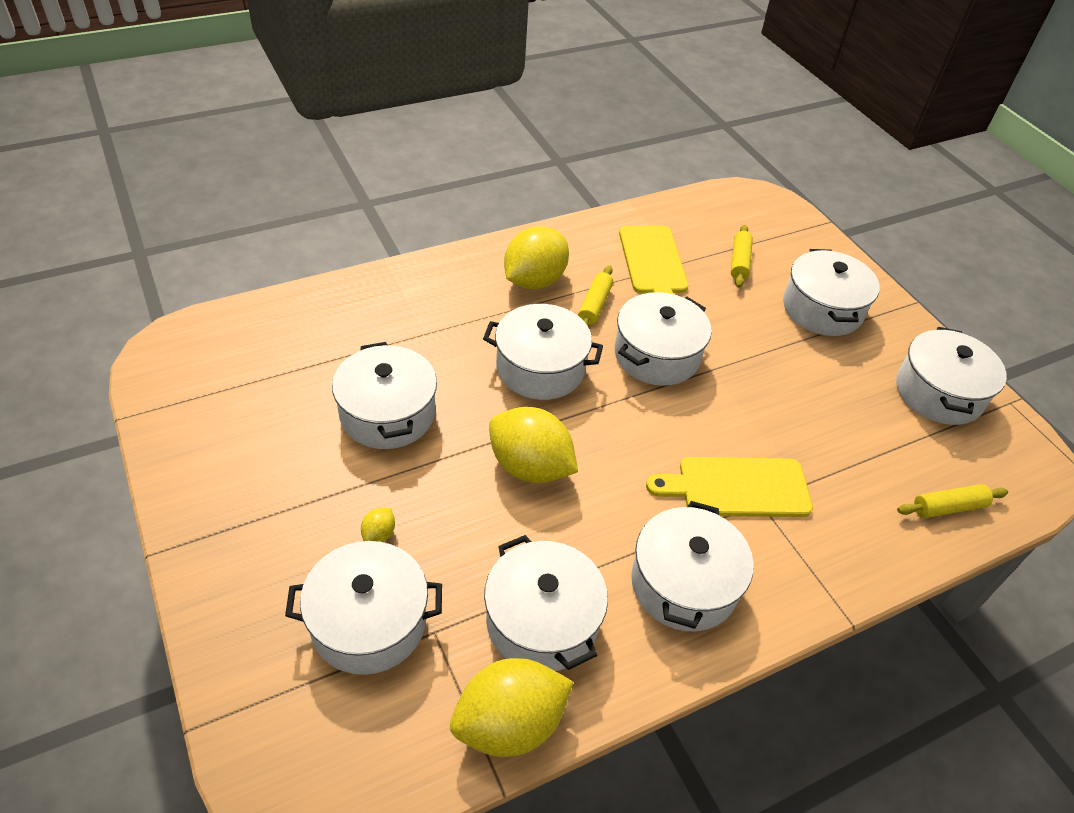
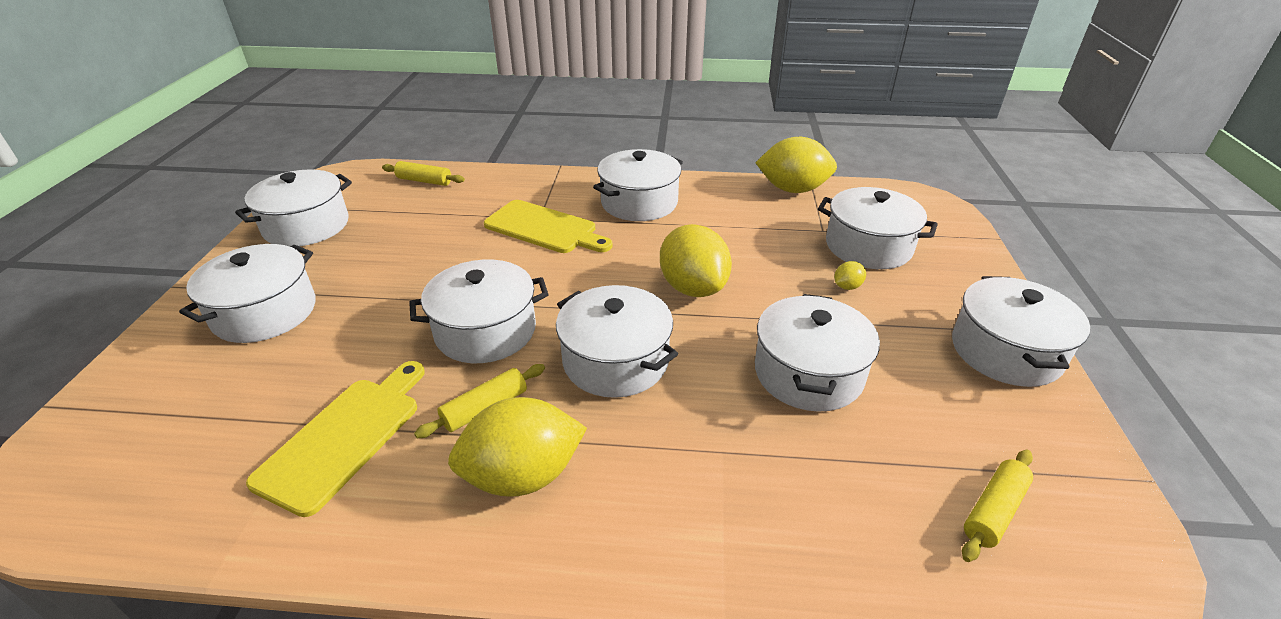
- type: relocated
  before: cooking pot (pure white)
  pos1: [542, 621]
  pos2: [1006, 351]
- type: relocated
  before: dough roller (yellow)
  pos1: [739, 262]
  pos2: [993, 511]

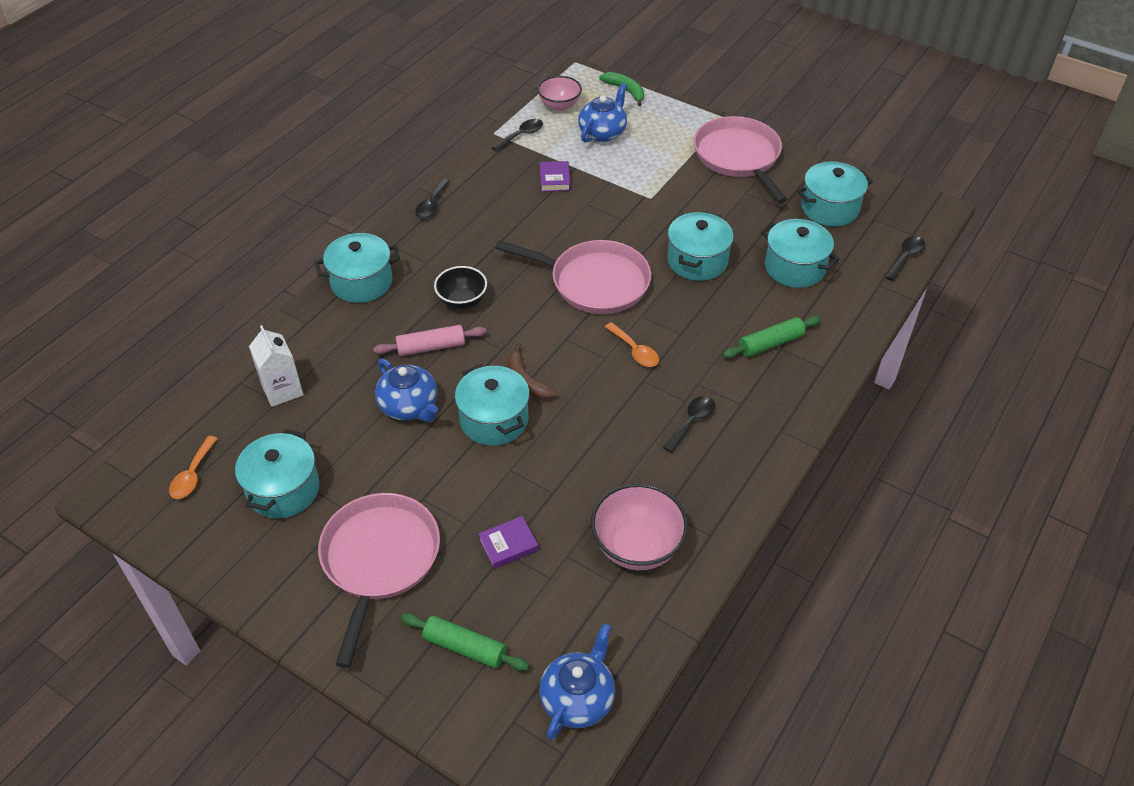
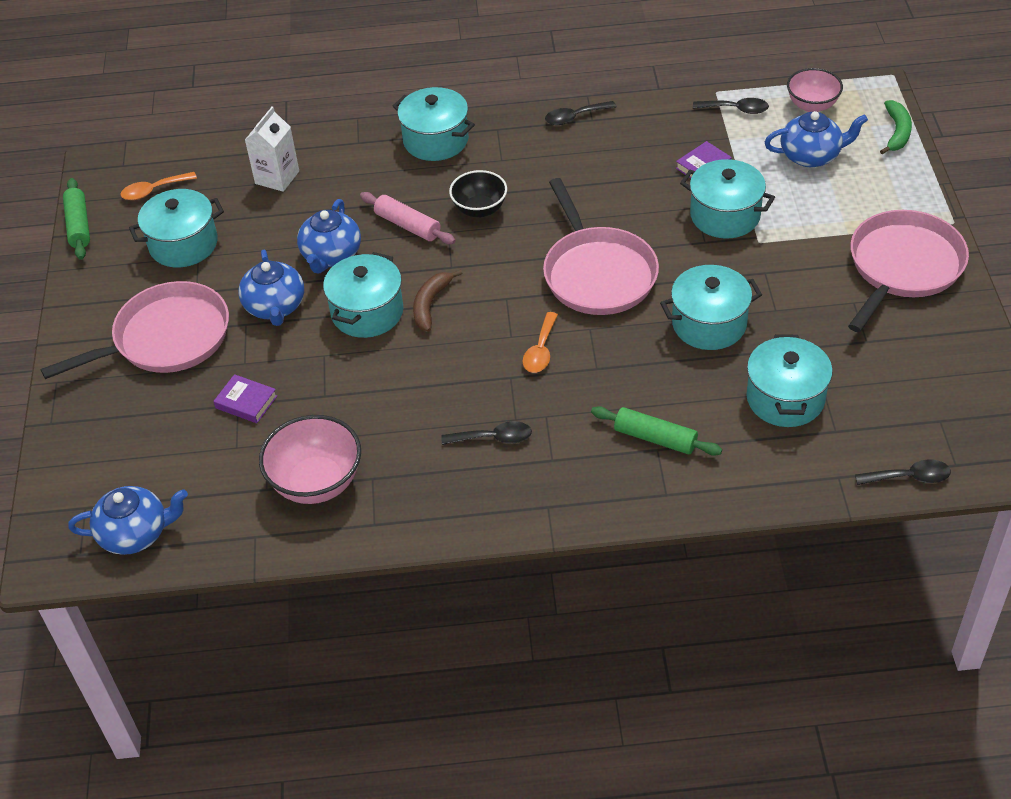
- type: relocated
  before: dough roller (emerald)
  pos1: [464, 647]
  pos2: [79, 225]
- type: appeared
  after: tea pot (royal blue)
  pos2: [275, 307]
- type: relocated
  before: cooking pot (teal)
  pos1: [829, 208]
  pos2: [725, 215]

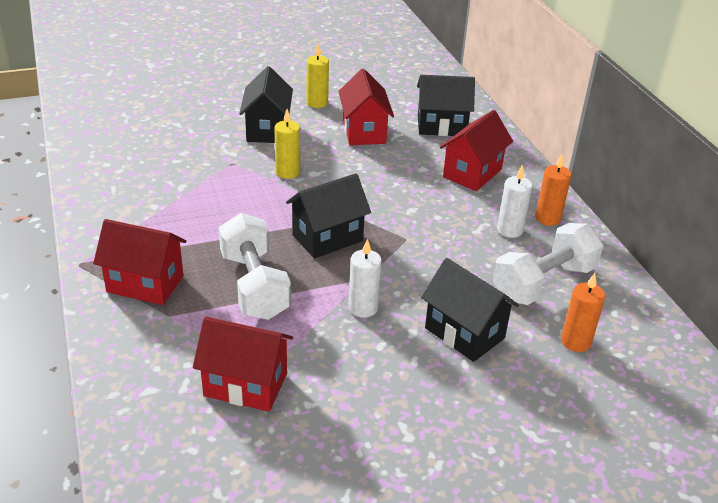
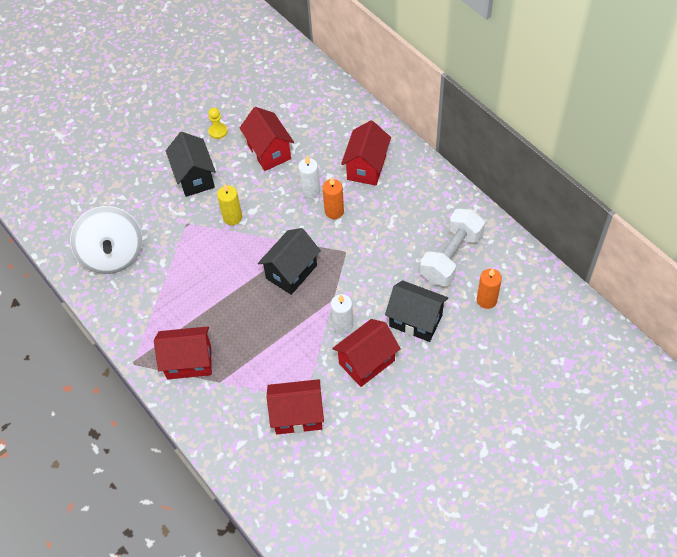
- type: appeared
  after: spinning top (pure white)
  pos2: [113, 255]
- type: exchanged
  before: wax candle (yellow)
  after: game pawn (yellow)
  pos1: [317, 103]
  pos2: [218, 131]
- type: relocated
  before: wax candle (pure white)
  pos1: [510, 230]
  pos2: [310, 191]
- type: relocated
  before: wax candle (orange)
  pos1: [547, 218]
  pos2: [334, 211]
- type: appeared
  after: toy house (crimson)
  pos2: [366, 362]
- type: missing
  before: hand weight (pure white)
  pos1: [254, 286]
- type: missing
  before: toy house (ebony)
  pos1: [441, 126]

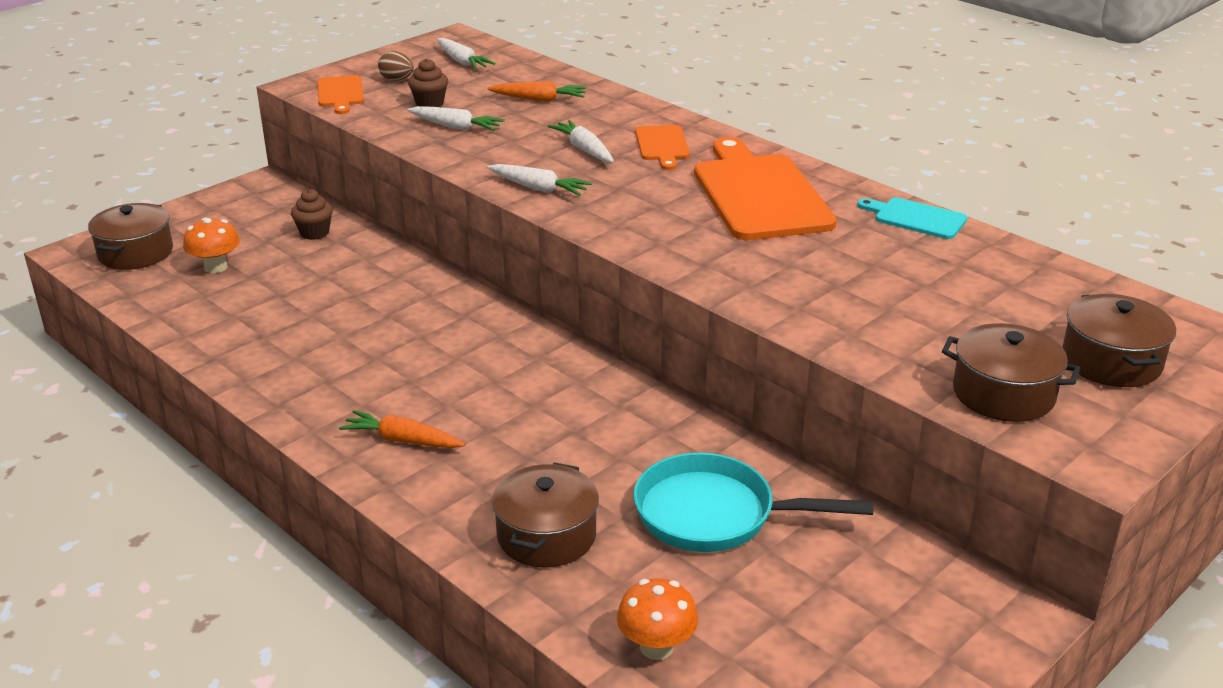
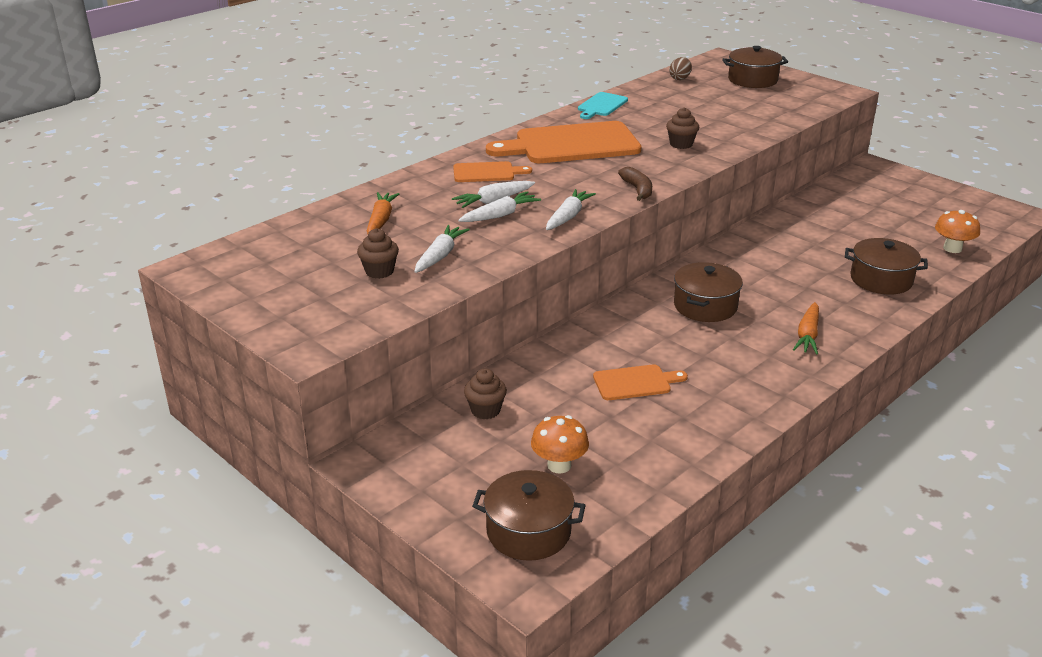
- type: relocated
  before: carrot (pure white)
  pos1: [462, 61]
  pos2: [500, 215]
- type: relocated
  before: cutting board (orange)
  pos1: [340, 93]
  pos2: [635, 382]
- type: appeared
  after: toy banana (russet)
  pos2: [637, 189]
- type: appeared
  after: muffin (russet)
  pos2: [681, 144]
- type: relocated
  before: egg (russet)
  pos1: [397, 80]
  pos2: [680, 78]
- type: relocated
  before: cooking pot (russet)
  pos1: [1003, 394]
  pos2: [705, 306]
- type: missing
  before: pan (teal)
  pos1: [714, 514]

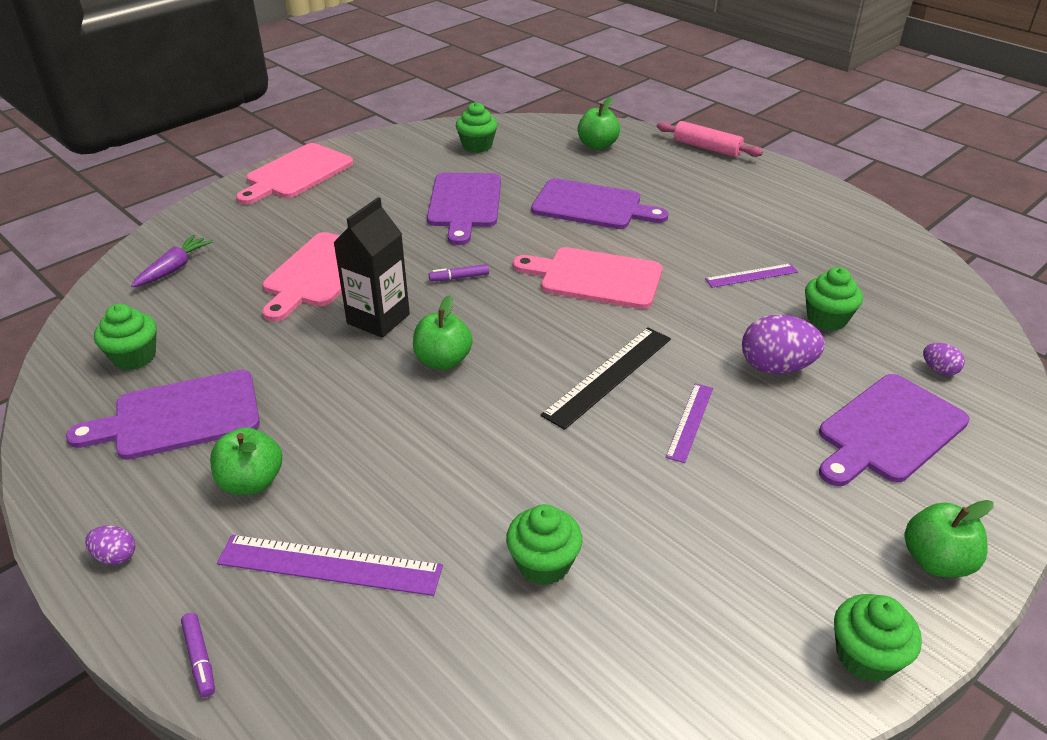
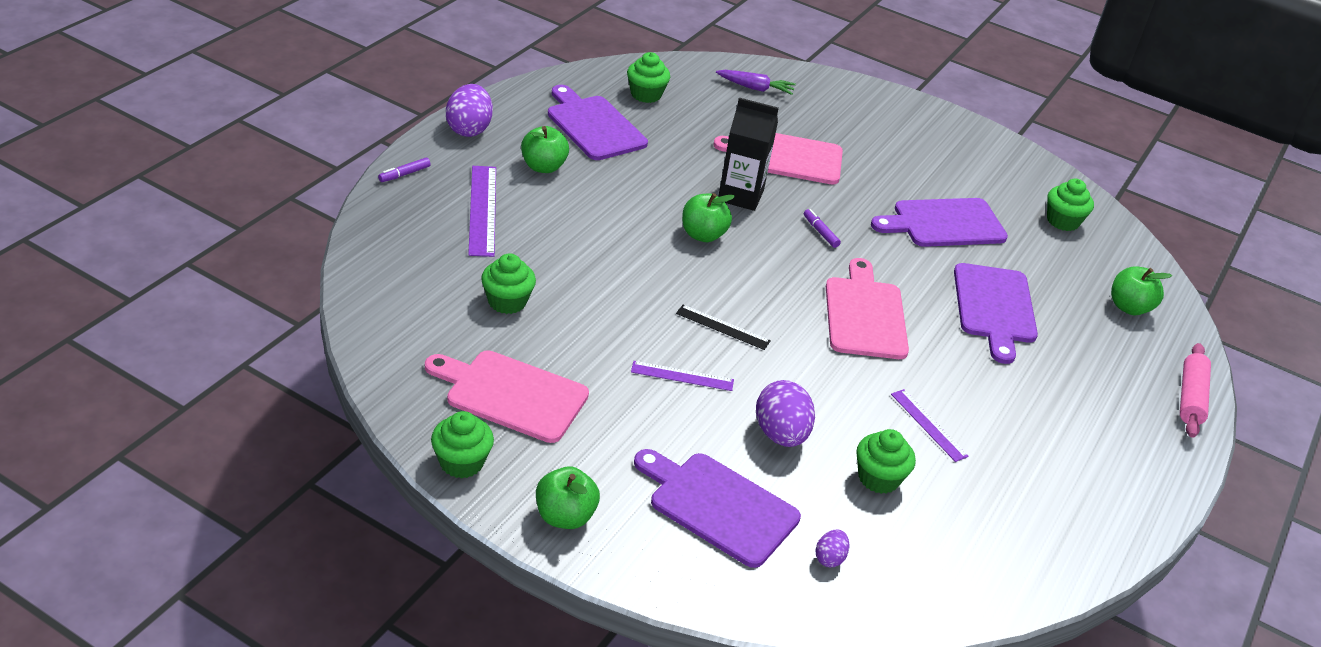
- type: relocated
  before: cutting board (rose-pink)
  pos1: [296, 173]
  pos2: [511, 394]
- type: size
  before: egg (violet)
  pos1: [116, 556]
  pos2: [469, 129]
  scale: 1.98
- type: size
  before: ruler (ebony)
  pos1: [608, 376]
  pos2: [723, 327]
  scale: 0.61

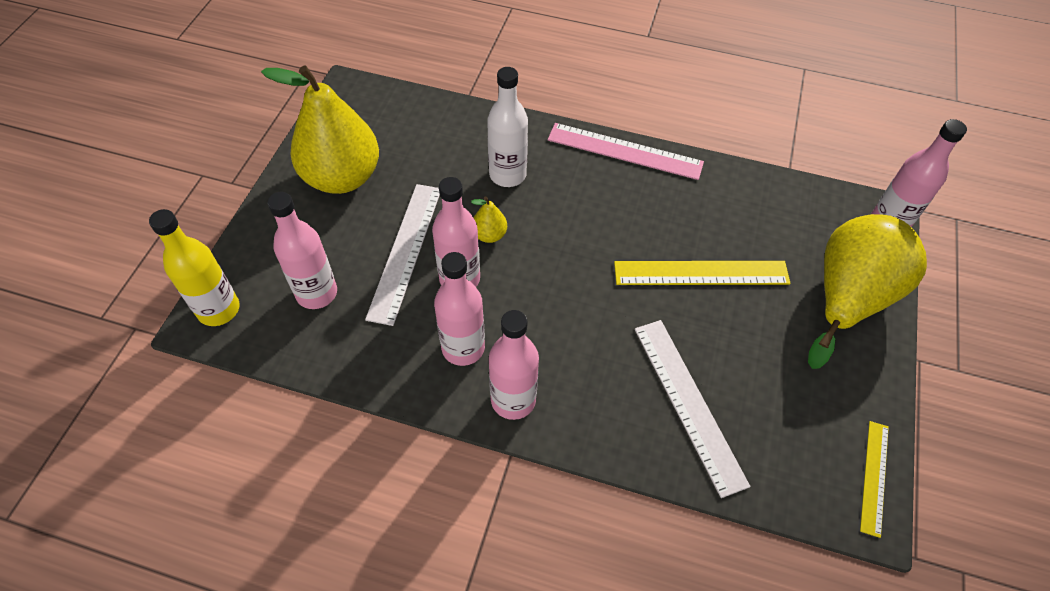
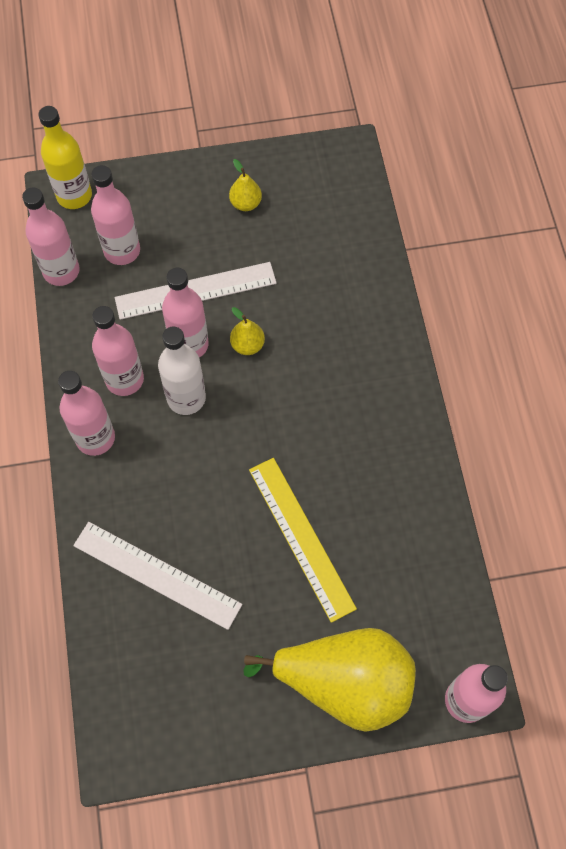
- type: appeared
  after: drink bottle (rose-pink)
  pos2: [61, 271]
- type: spun
  before: ruler (pure white)
  pos1: [689, 403]
  pos2: [156, 575]
  turn: 75
- type: relocated
  before: drink bottle (pure white)
  pos1: [507, 175]
  pos2: [186, 398]
- type: size
  before: pear (yellow)
  pos1: [342, 177]
  pos2: [245, 203]
  scale: 0.41
- type: missing
  before: ruler (rose-pink)
  pos1: [624, 151]
- type: missing
  before: ruler (yellow)
  pos1: [874, 477]

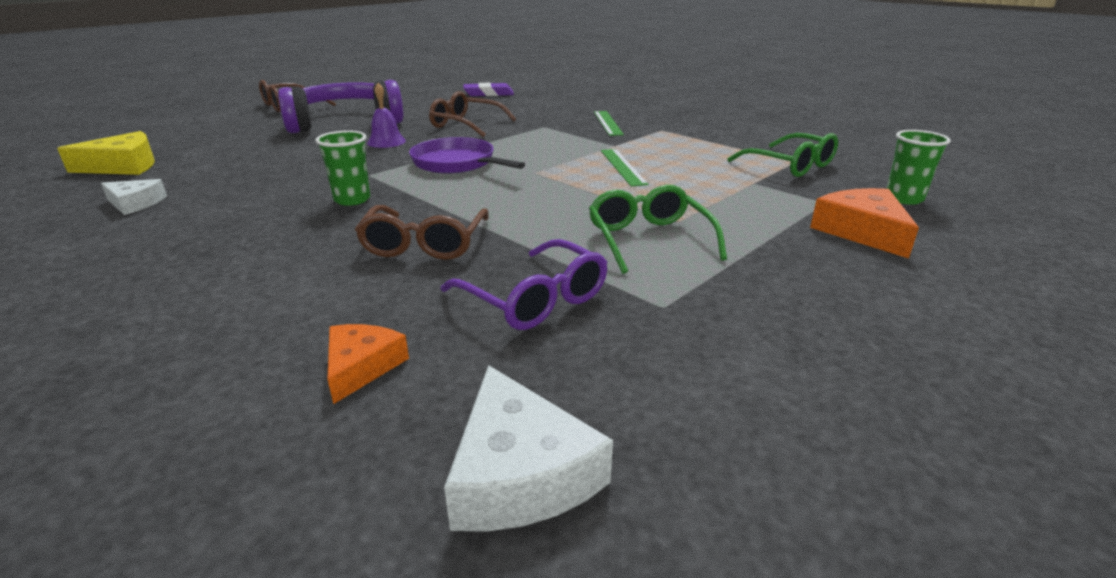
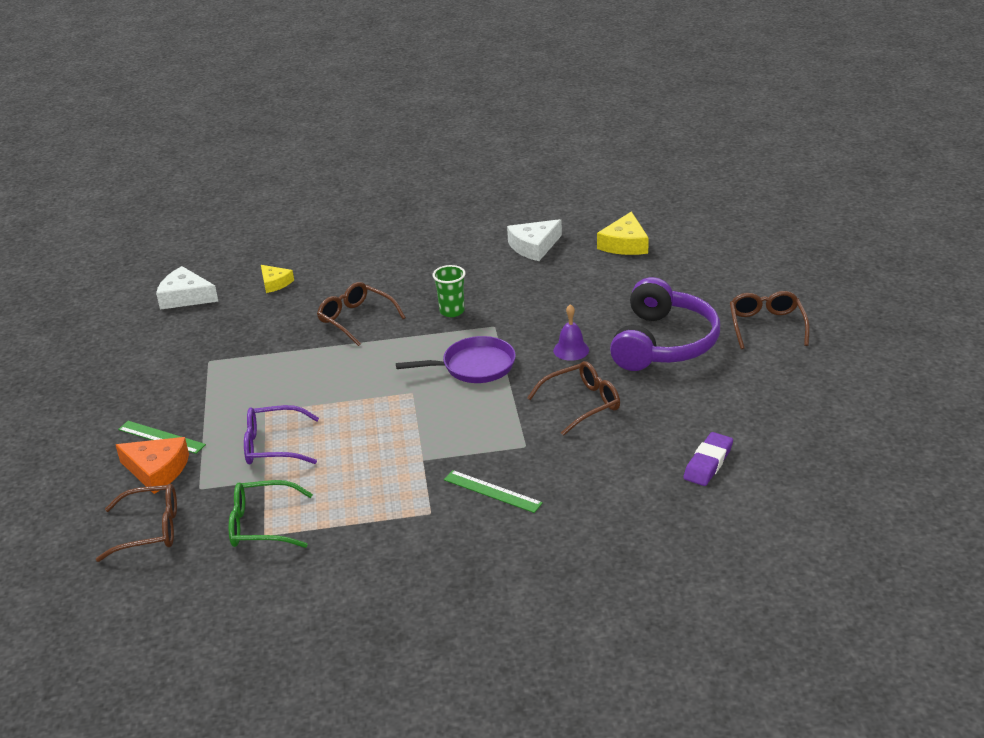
- type: exchanged
  before: beaker (emerald)
  after: glasses (russet)
  pos1: [904, 198]
  pos2: [150, 530]
- type: relocated
  before: ruler (emerald)
  pos1: [622, 166]
  pos2: [161, 437]
- type: relocated
  before: glasses (violet)
  pos1: [535, 299]
  pos2: [273, 445]
- type: colour
  before: cheese (orange)
  after: cheese (yellow)
  pos1: [361, 367]
  pos2: [275, 283]
- type: size
  before: cheese (pure white)
  pos1: [135, 203]
  pos2: [534, 246]
  scale: 1.56
- type: missing
  before: glasses (emerald)
  pos1: [649, 239]

